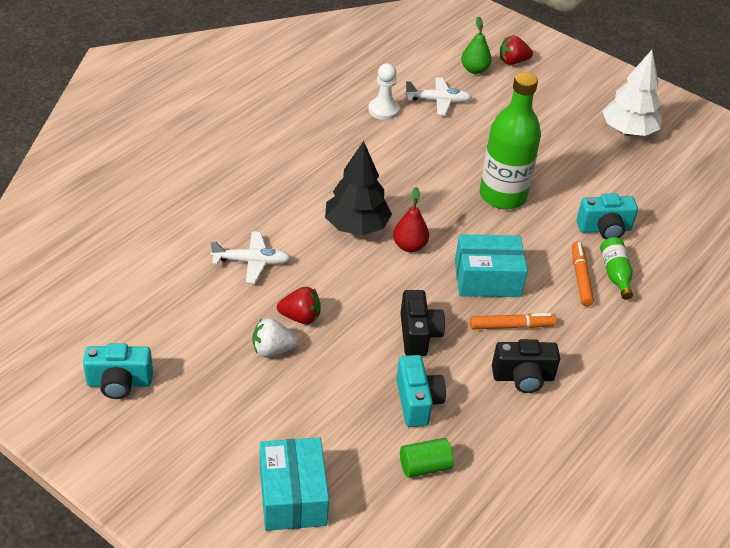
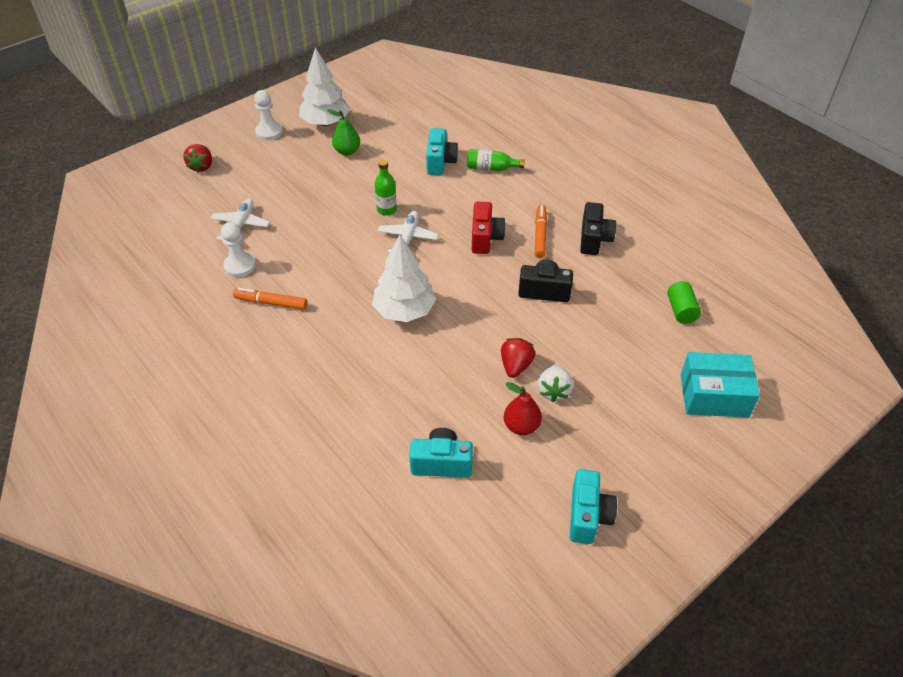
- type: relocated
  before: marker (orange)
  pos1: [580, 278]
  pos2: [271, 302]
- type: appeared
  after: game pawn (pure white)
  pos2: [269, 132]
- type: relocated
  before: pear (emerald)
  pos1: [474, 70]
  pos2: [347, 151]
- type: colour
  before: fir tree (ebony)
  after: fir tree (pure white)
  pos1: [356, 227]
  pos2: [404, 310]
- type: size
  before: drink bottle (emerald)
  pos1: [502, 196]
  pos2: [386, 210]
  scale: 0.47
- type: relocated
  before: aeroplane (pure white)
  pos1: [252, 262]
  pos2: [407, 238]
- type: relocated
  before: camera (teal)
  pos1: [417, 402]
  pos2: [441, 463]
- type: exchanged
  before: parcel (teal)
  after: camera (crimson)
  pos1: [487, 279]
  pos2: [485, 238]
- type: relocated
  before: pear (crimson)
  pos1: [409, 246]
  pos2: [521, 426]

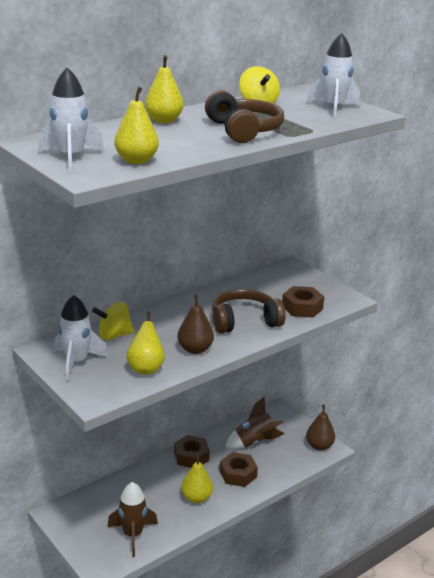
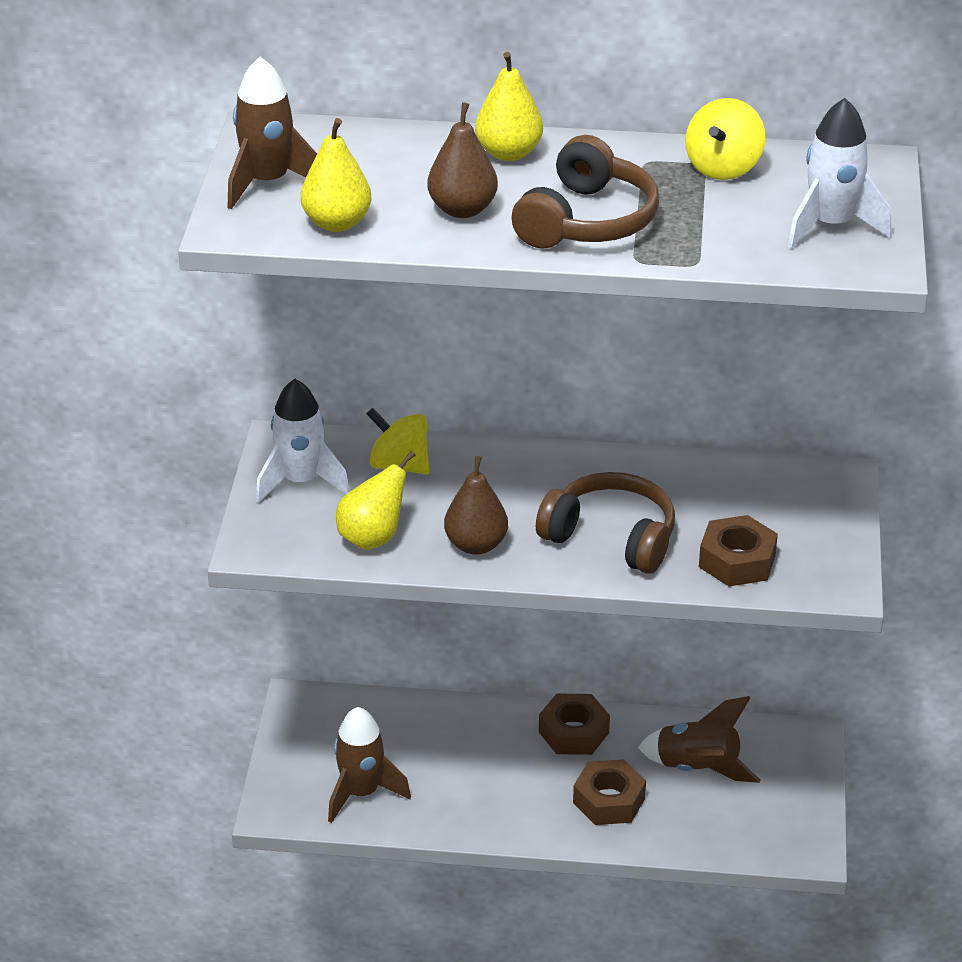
- type: colour
  before: rocket (pure white)
  after: rocket (russet)
  pos1: [71, 158]
  pos2: [267, 183]
- type: relocated
  before: pear (russet)
  pos1: [319, 446]
  pos2: [462, 209]
- type: missing
  before: pear (yellow)
  pos1: [196, 498]

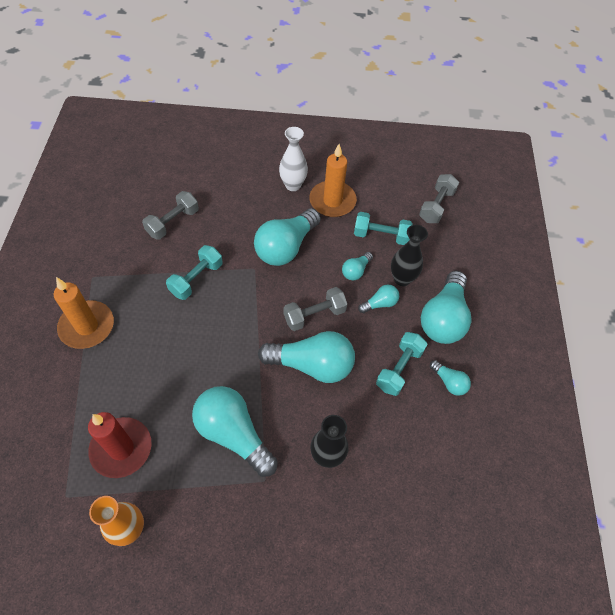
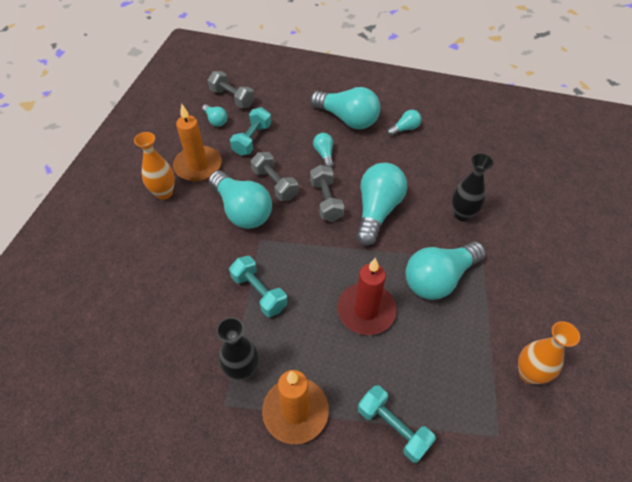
- type: colour
  before: tall vase (pure white)
  after: tall vase (orange)
  pos1: [293, 185]
  pos2: [164, 193]
- type: relocated
  before: lightbulb (teal)
  pos1: [356, 271]
  pos2: [215, 120]
- type: relocated
  before: tall vase (ebony)
  pos1: [402, 279]
  pos2: [242, 370]
- type: relocated
  before: hand weight (ash-grey)
  pos1: [173, 222]
  pos2: [275, 184]
- type: relocated
  before: wax candle (crimson)
  pos1: [121, 448]
  pos2: [366, 310]
- type: relocated
  before: hand weight (teal)
  pos1: [399, 369]
  pos2: [393, 427]

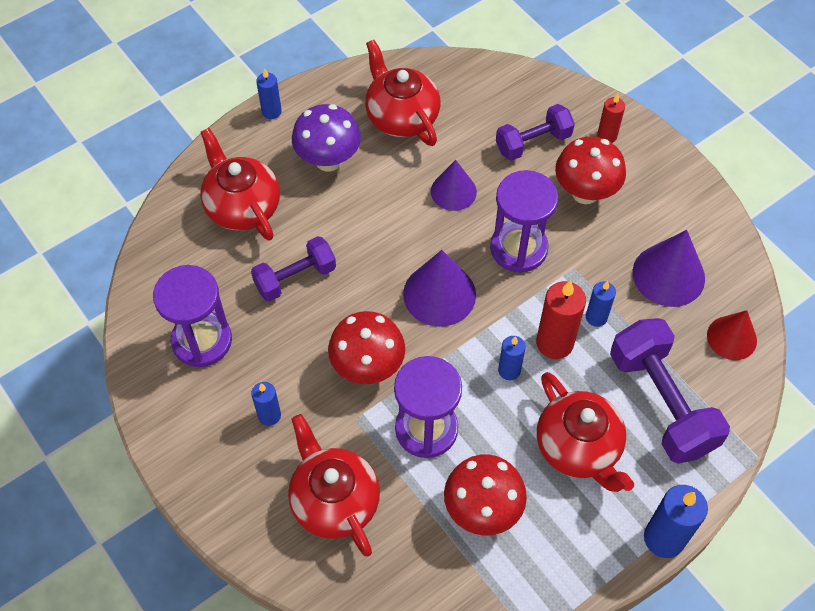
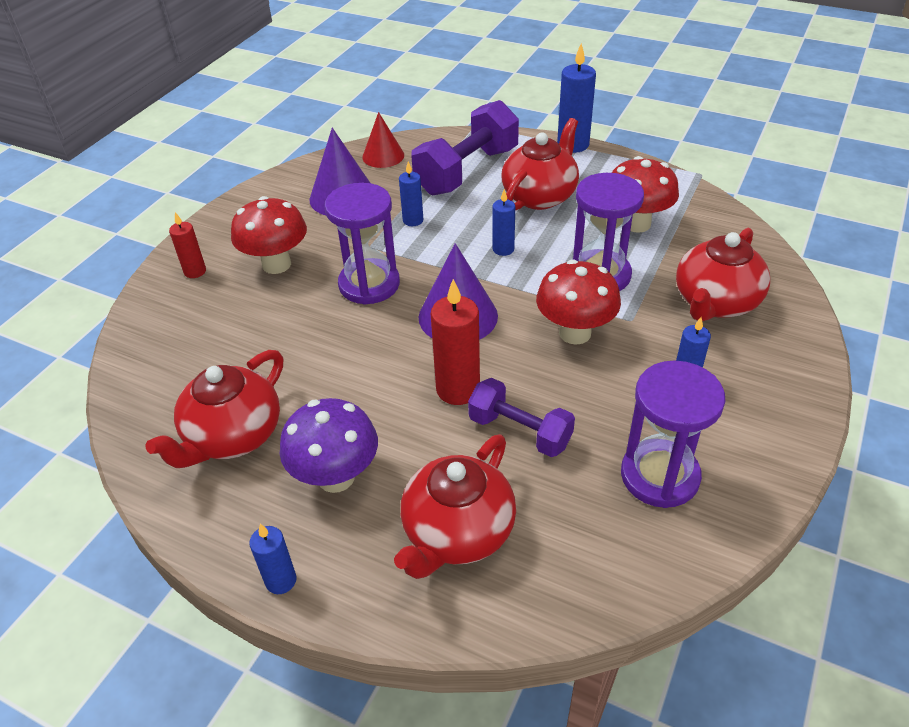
- type: relocated
  before: wax candle (crimson)
  pos1: [554, 343]
  pos2: [458, 389]
- type: missing
  before: solid cone (violet)
  pos1: [453, 191]
- type: missing
  before: hand weight (violet)
  pos1: [533, 142]

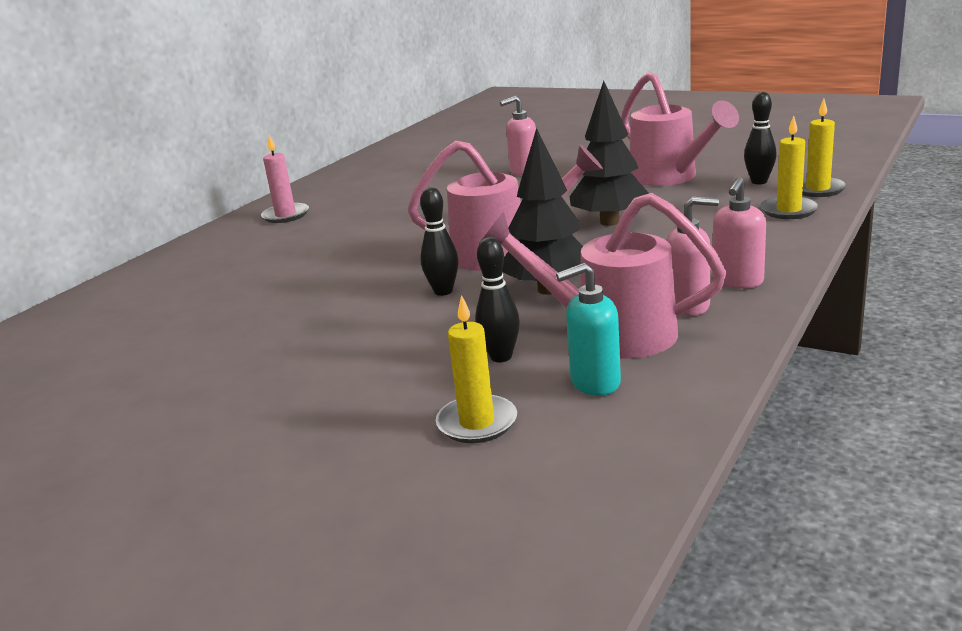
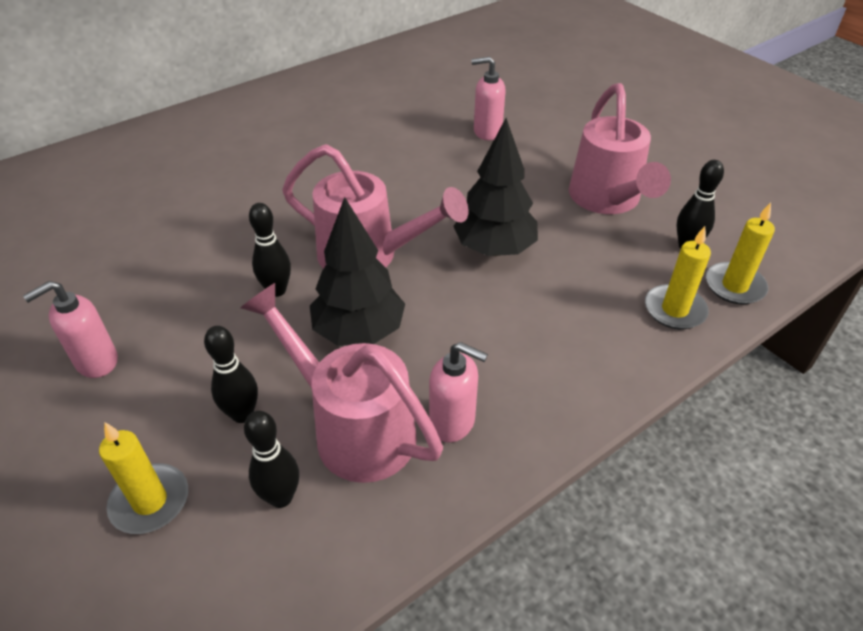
- type: relocated
  before: pump bottle (rose-pink)
  pos1: [737, 282]
  pos2: [96, 362]
- type: exchanged
  before: pump bottle (teal)
  after: skittle (ebony)
  pos1: [594, 383]
  pos2: [281, 497]
- type: missing
  before: wax candle (rose-pink)
  pos1: [285, 215]

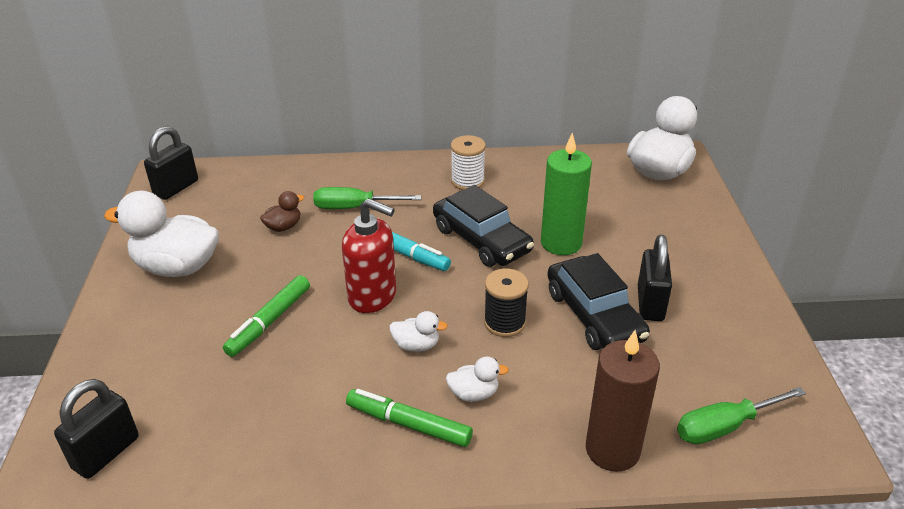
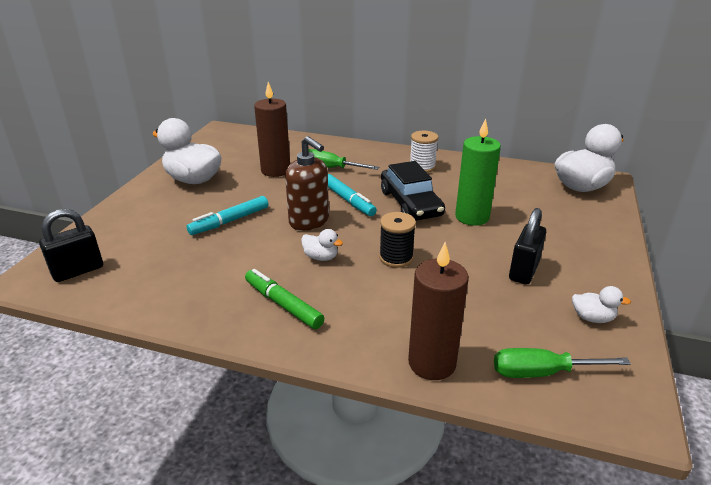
- type: colour
  before: marker (emerald)
  after: marker (teal)
  pos1: [269, 322]
  pos2: [230, 221]
- type: exchanged
  before: duck (russet)
  after: wax candle (russet)
  pos1: [283, 227]
  pos2: [275, 170]
- type: colour
  before: pump bottle (crimson)
  after: pump bottle (russet)
  pos1: [373, 296]
  pos2: [309, 221]
- type: relocated
  before: duck (pure white)
  pos1: [474, 394]
  pos2: [592, 318]
- type: missing
  before: padlock (ebony)
  pos1: [176, 188]
- type: missing
  before: car (ebony)
  pos1: [594, 315]

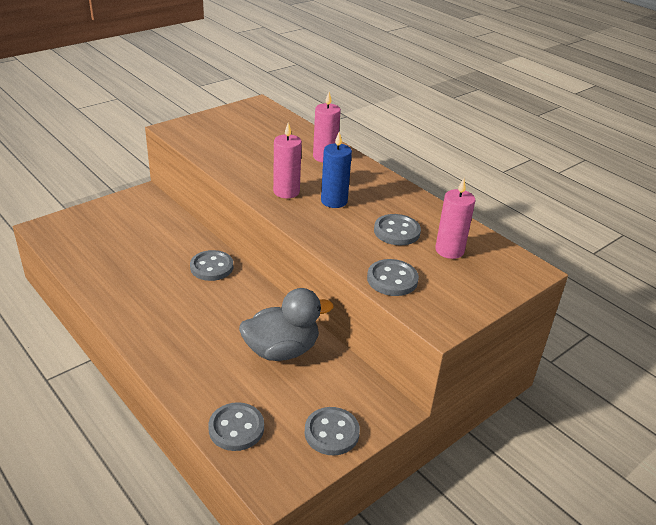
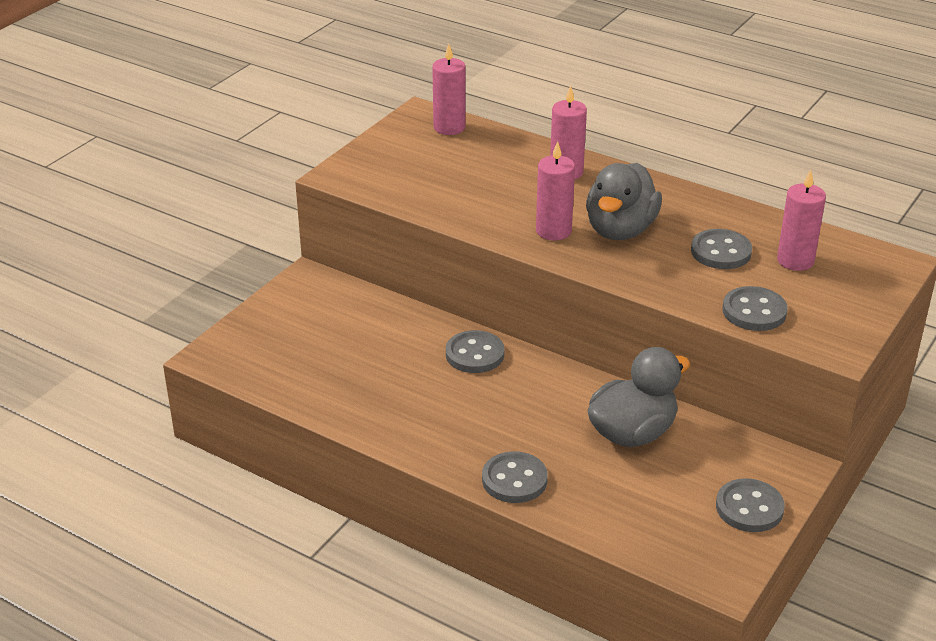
- type: appeared
  after: wax candle (rose-pink)
  pos2: [449, 127]
- type: relocated
  before: button (ash-grey)
  pos1: [236, 428]
  pos2: [514, 480]
- type: exchanged
  before: wax candle (royal blue)
  after: duck (ash-grey)
  pos1: [334, 201]
  pos2: [620, 230]

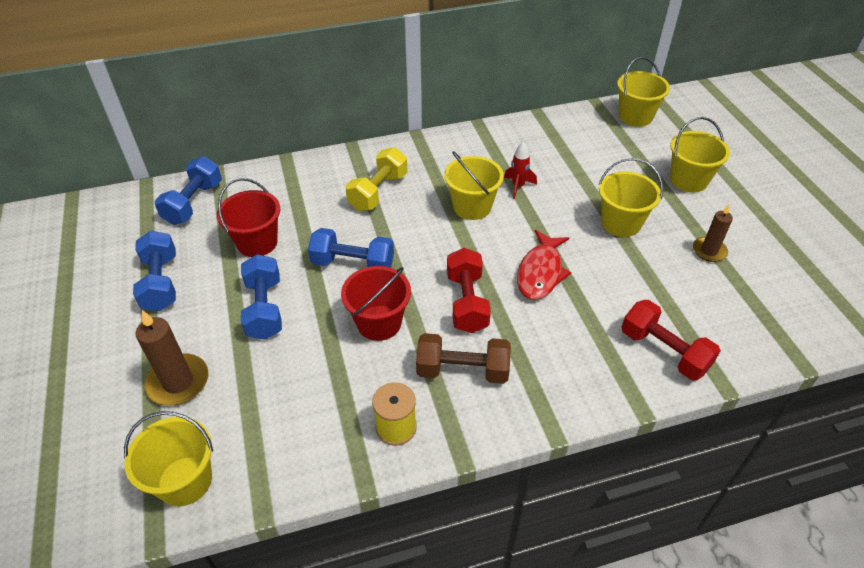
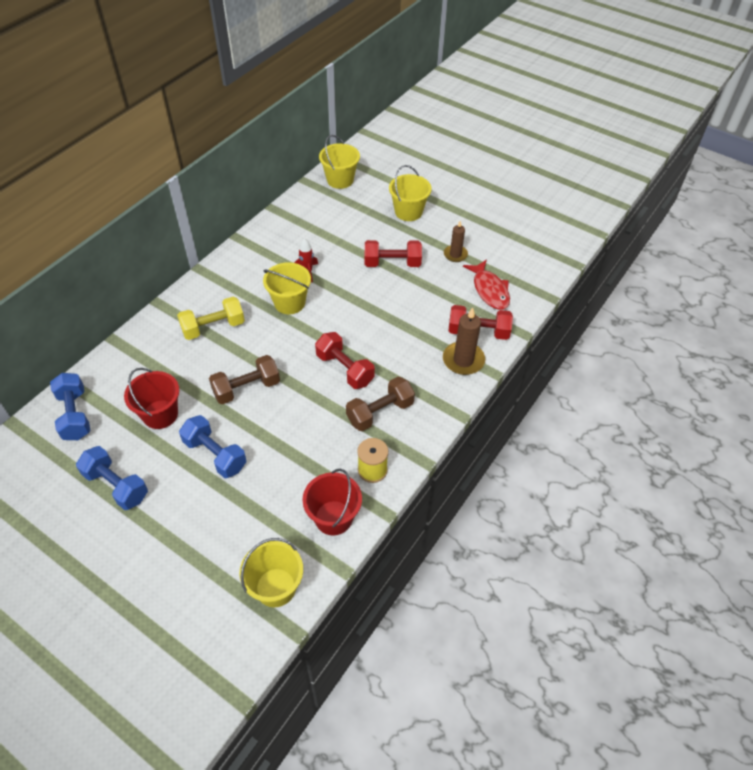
- type: spun
  before: hand weight (yellow)
  pos1: [378, 192]
  pos2: [213, 327]
  turn: 75
- type: colour
  before: hand weight (royal blue)
  after: hand weight (russet)
  pos1: [353, 264]
  pos2: [246, 388]
- type: relocated
  before: bucket (crimson)
  pos1: [379, 323]
  pos2: [333, 517]
- type: exchanged
  before: bucket (yellow)
  after: hand weight (crimson)
  pos1: [621, 223]
  pos2: [392, 263]
- type: relocated
  before: wax candle (russet)
  pos1: [178, 382]
  pos2: [463, 360]
- type: relocated
  before: fish (crimson)
  pos1: [540, 272]
  pos2: [489, 290]

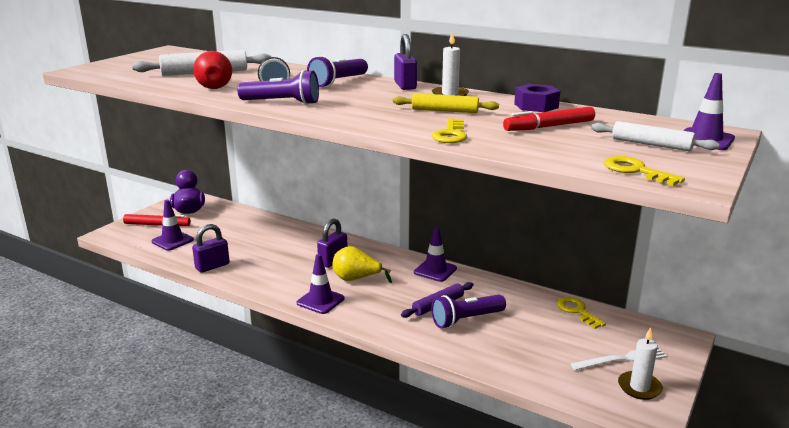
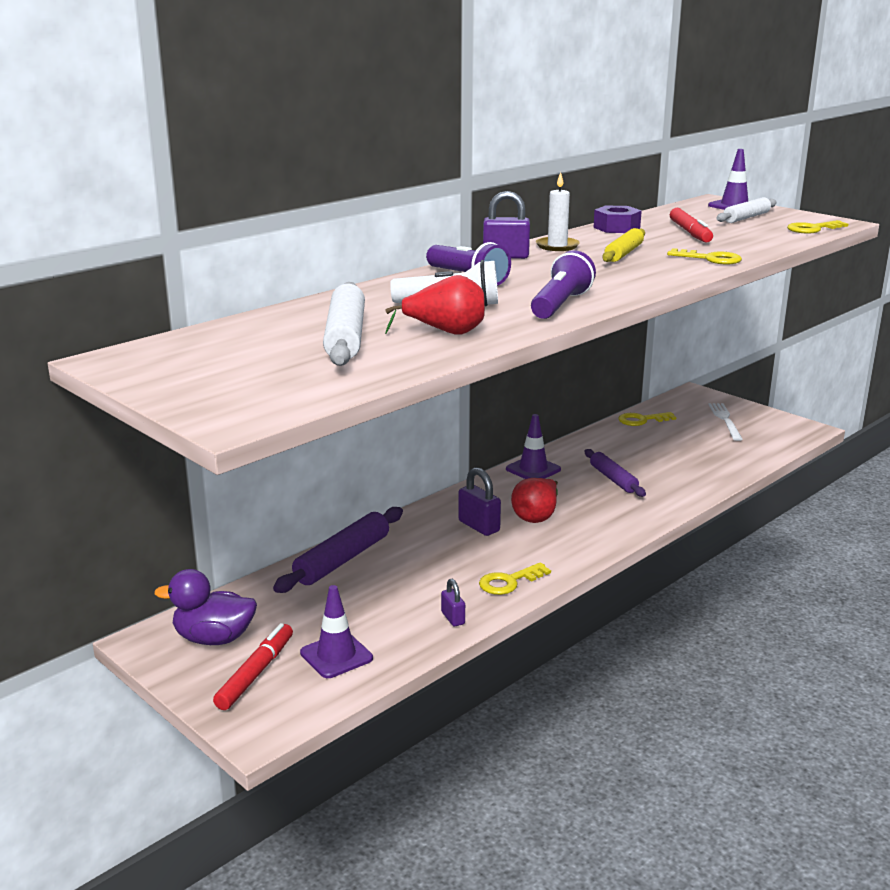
- type: appeared
  after: dough roller (violet)
  pos2: [343, 559]
- type: size
  before: padlock (violet)
  pos1: [212, 266]
  pos2: [453, 618]
  scale: 0.6
- type: appeared
  after: door key (yellow)
  pos2: [509, 582]
- type: colour
  before: pear (yellow)
  after: pear (crimson)
  pos1: [356, 279]
  pos2: [536, 516]
- type: missing
  before: safety cone (violet)
  pos1: [320, 301]
- type: missing
  before: pocket torch (violet)
  pos1: [466, 320]
- type: missing
  before: wax candle (pure white)
  pos1: [639, 387]

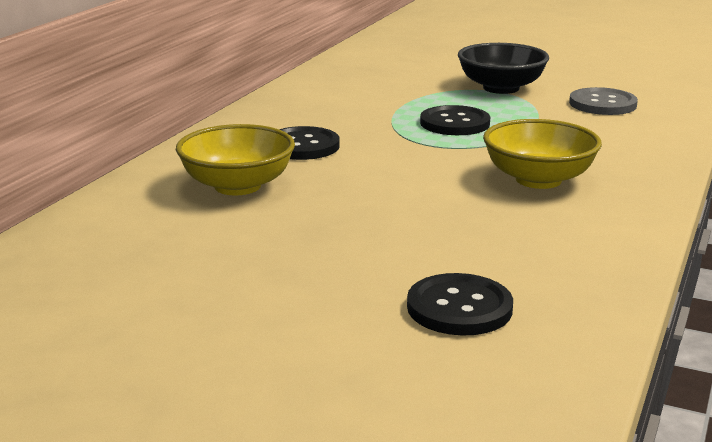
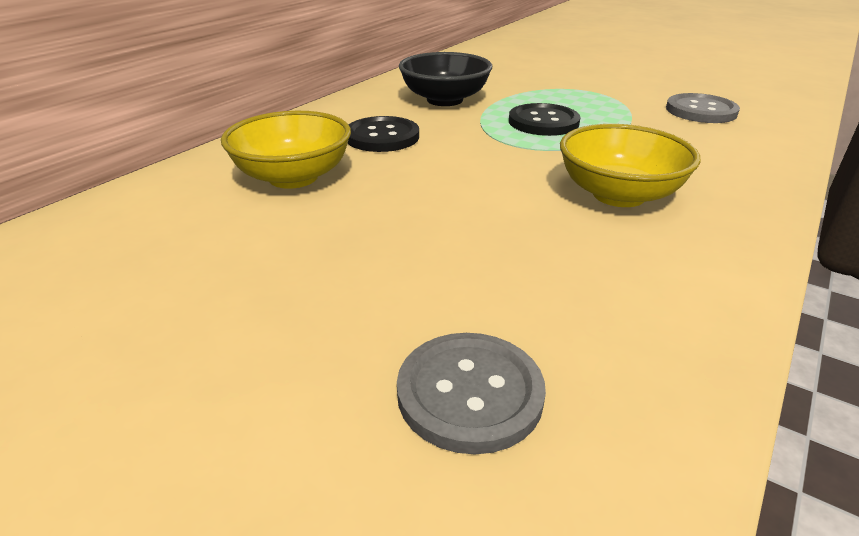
- type: colour
  before: button (ebony)
  after: button (ash-grey)
  pos1: [459, 308]
  pos2: [470, 393]
- type: relocated
  before: serving bowl (ebony)
  pos1: [501, 88]
  pos2: [444, 100]

